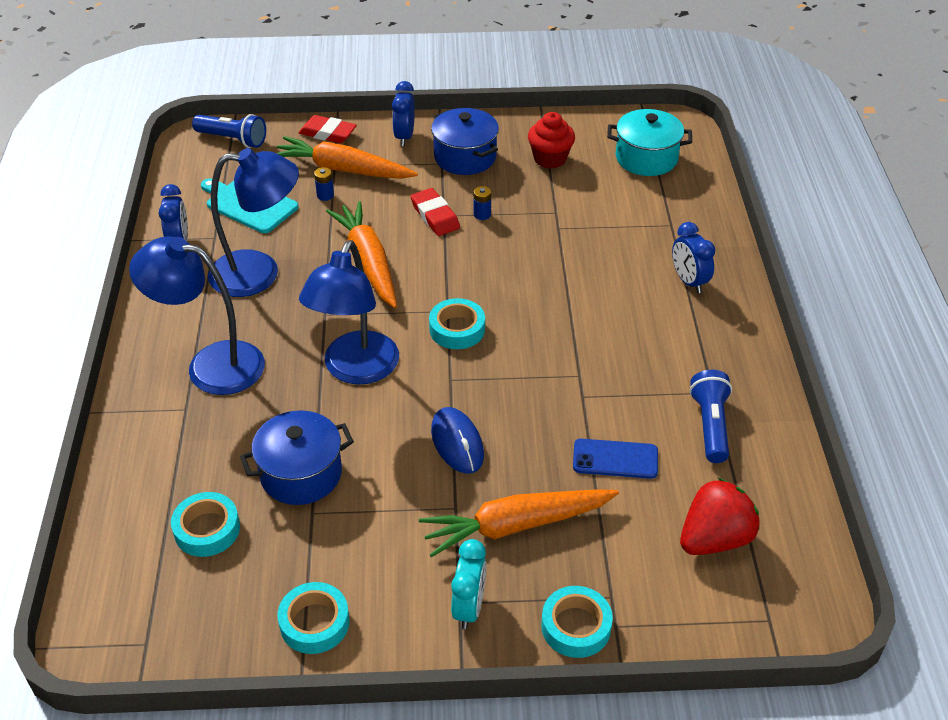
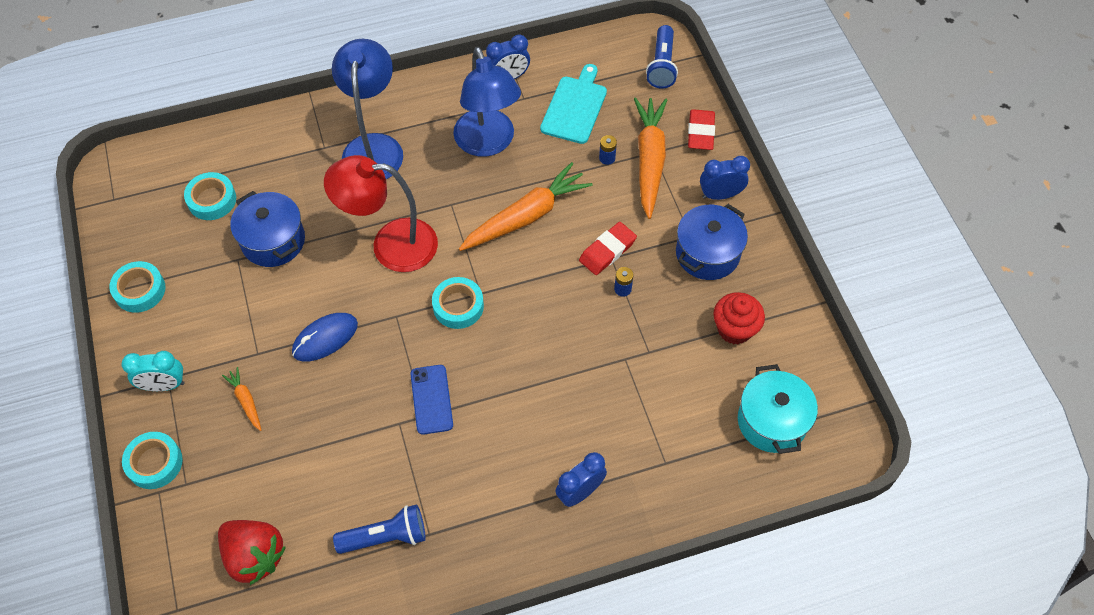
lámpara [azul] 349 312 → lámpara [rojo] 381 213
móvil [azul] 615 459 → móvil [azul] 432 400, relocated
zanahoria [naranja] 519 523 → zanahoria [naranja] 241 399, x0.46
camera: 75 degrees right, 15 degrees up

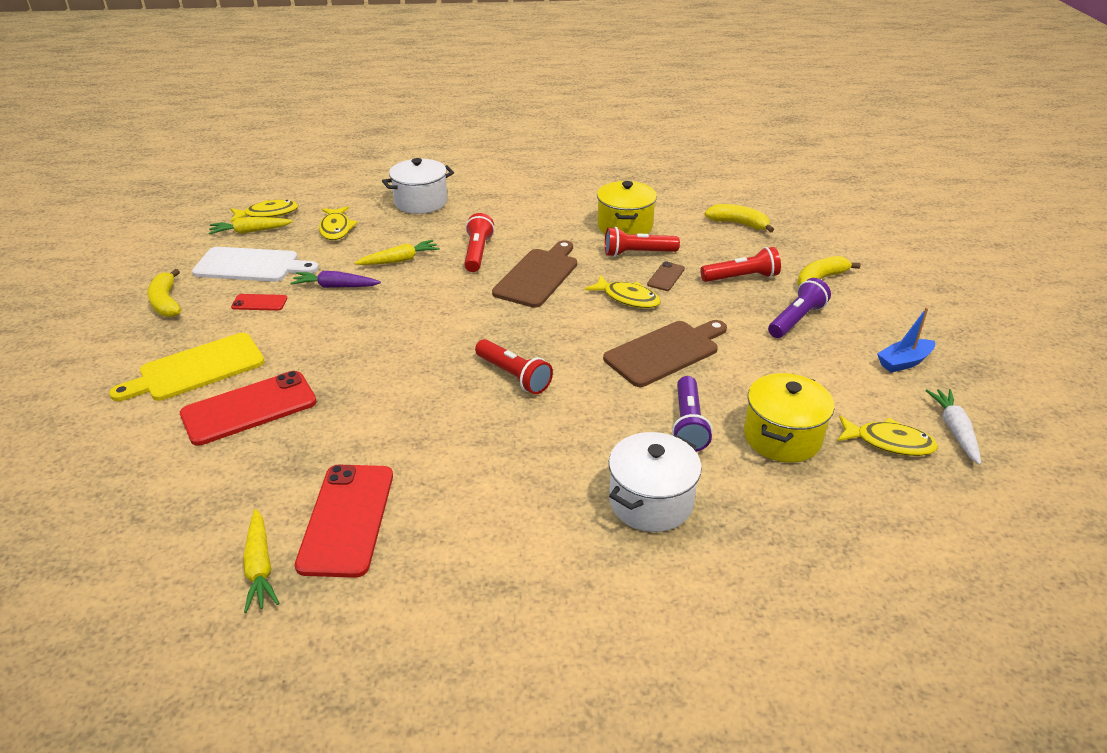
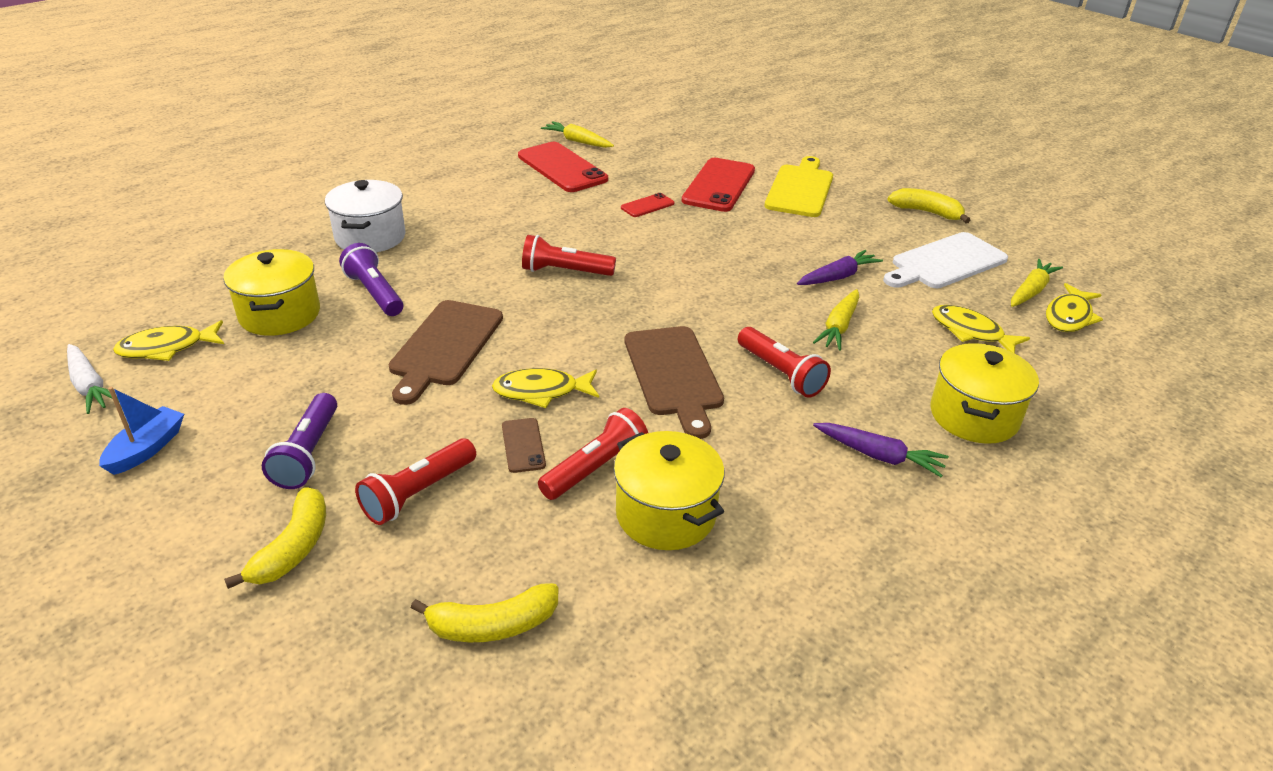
olla [blanco] 418 186 → olla [amarillo] 984 393
móvil [rojo] 259 302 → móvil [rojo] 647 205, relocated
- → zanahoria [morado] 881 450
camera: 140 degrees right, 0 degrees up

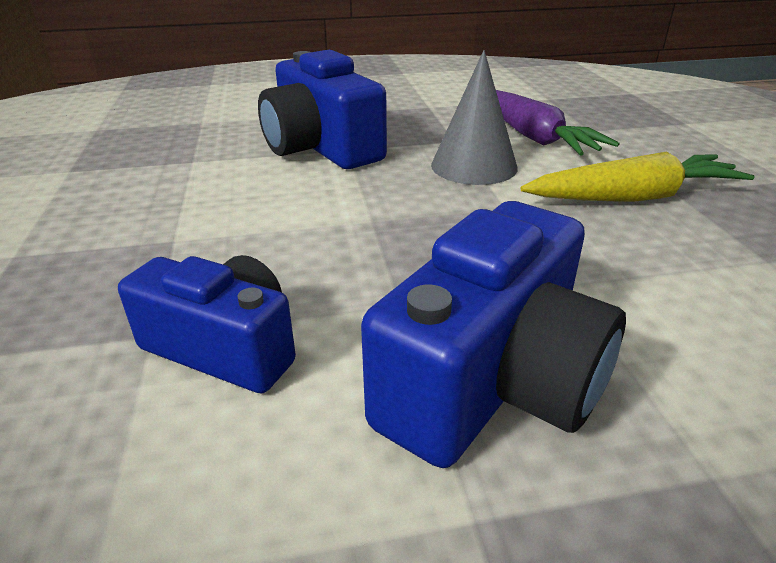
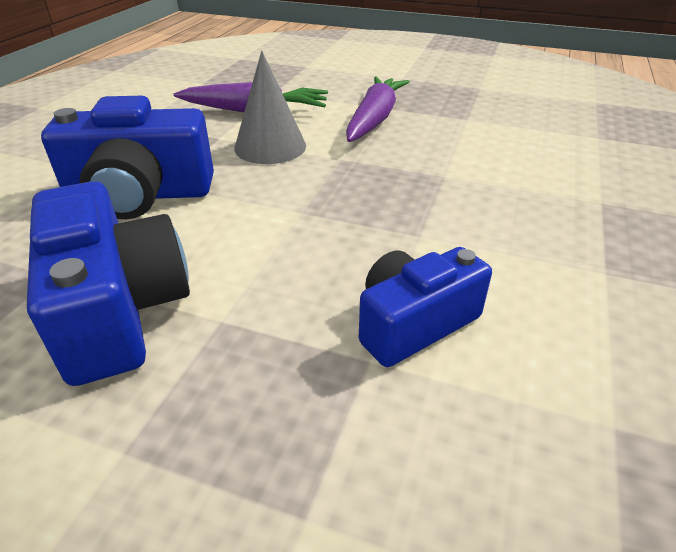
zanahoria [amarillo] 638 177 → zanahoria [morado] 378 109
cámara [azul] 493 334 → cámara [azul] 108 283, relocated
camera: 60 degrees left, 5 degrees up

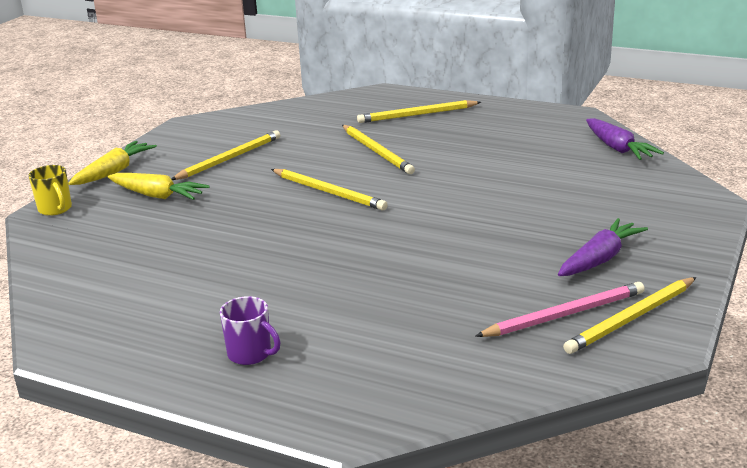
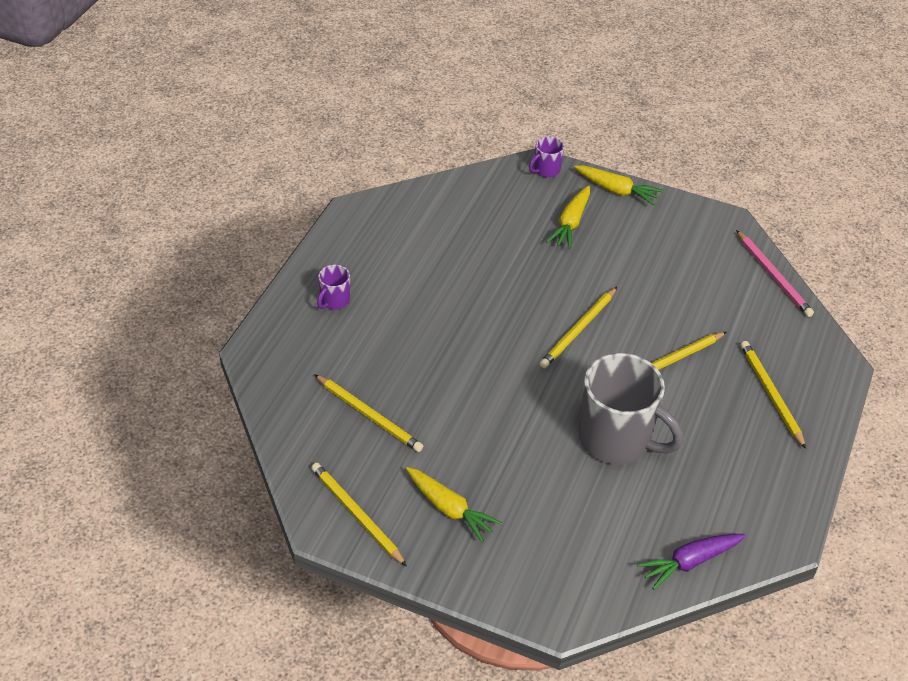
lápiz [amarillo] 225 155 → lápiz [amarillo] 368 413, relocated
taza [amarillo] 50 190 → taza [morado] 546 157
zanahoria [morado] 603 247 → zanahoria [amarillo] 454 504
lápiz [rosa] 560 309 → lápiz [rosa] 775 273, relocated
- → taza [gris] 631 409
camera: 85 degrees right, 20 degrees up

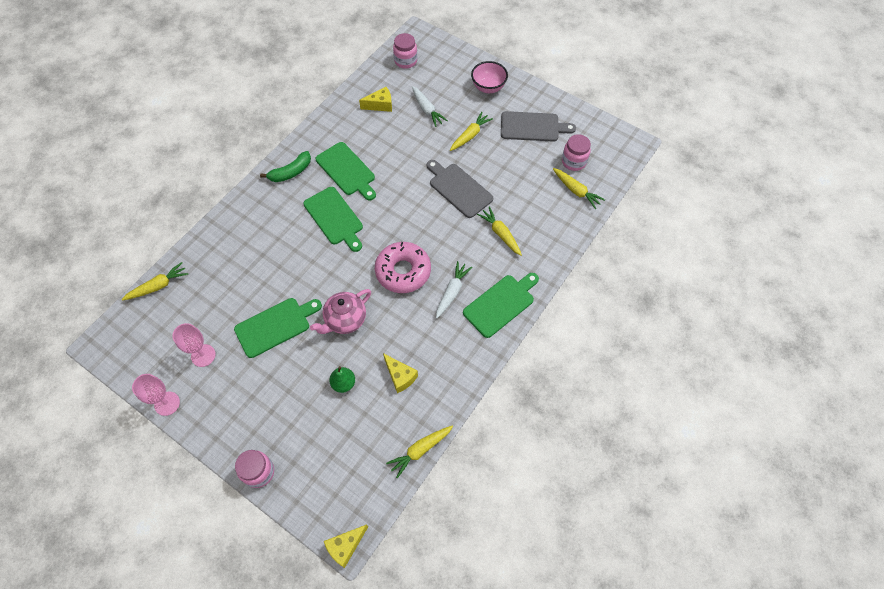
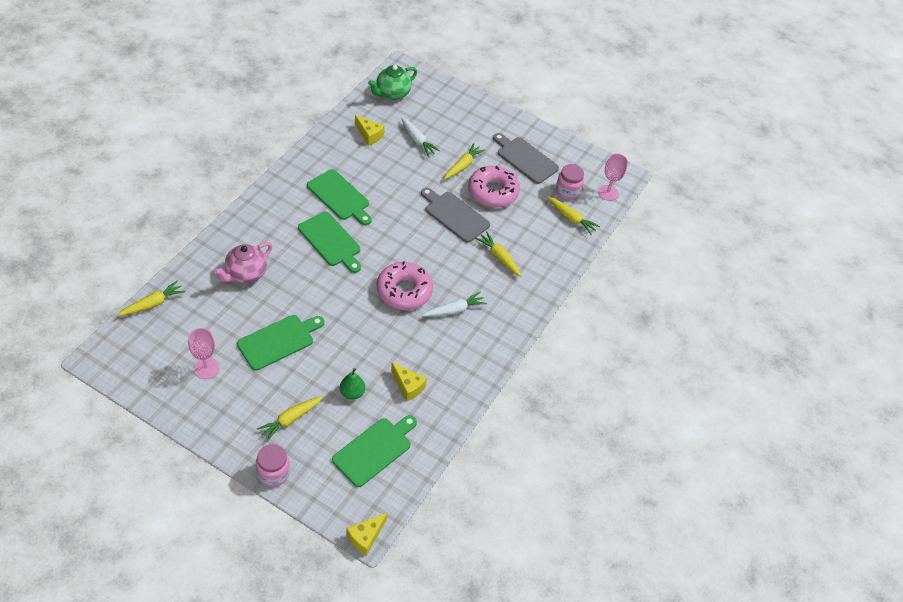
tarro [rosa] 405 51 → tetera [verde] 392 82
cuenco [rosa] 489 77 → -
queso [amarillo] 375 99 → queso [amarillo] 370 130, 60 degrees clockwise
tabla de cortar [gris] 538 126 → tabla de cortar [gris] 526 158, 135 degrees counterclockwise
plátano [verde] 285 166 → -
zanahoria [blanco] 454 290 → zanahoria [blanco] 454 304, 45 degrees clockwise
tabla de cortar [verde] 501 305 → tabla de cortar [verde] 374 451, relocated
tetera [rosa] 340 311 → tetera [rosa] 243 262, relocated
copa [rosa] 156 395 → copa [rosa] 613 177, relocated
zanahoria [amarillo] 419 452 → zanahoria [amarillo] 290 419, relocated
- → rosquilla [rosa] 494 187
camera: 10 degrees left, 10 degrees down

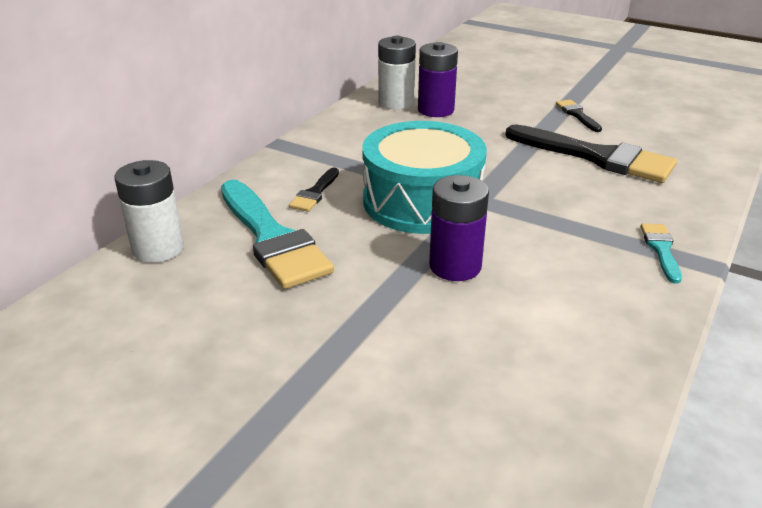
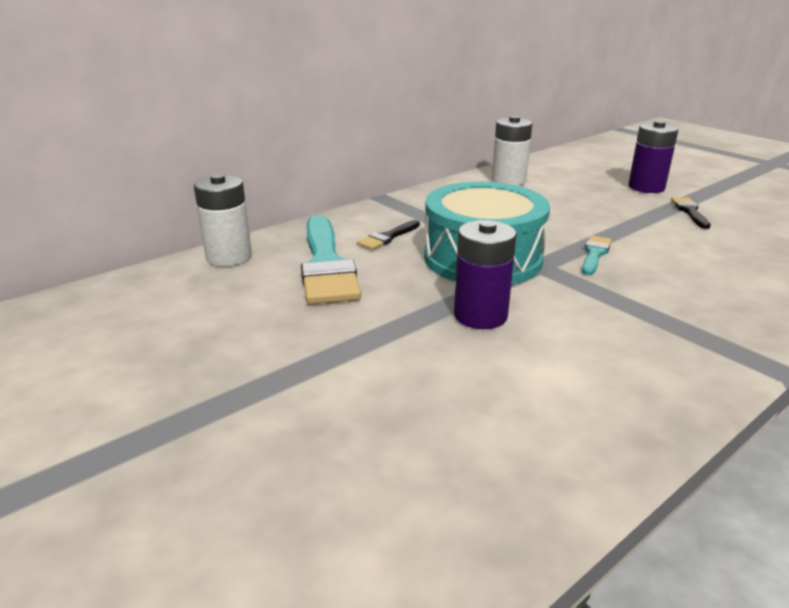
pila [morado] 438 79 → pila [morado] 653 157, relocated
pincel [negro] 591 153 → -
pincel [turquesa] 661 254 → pincel [turquesa] 597 255, relocated
camera: 20 degrees right, 5 degrees down

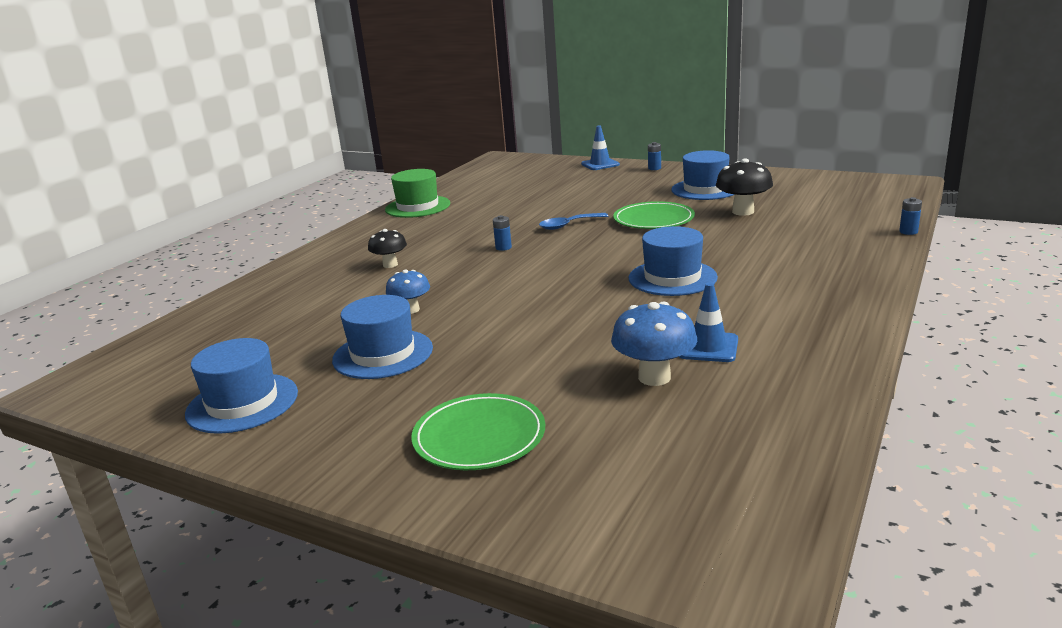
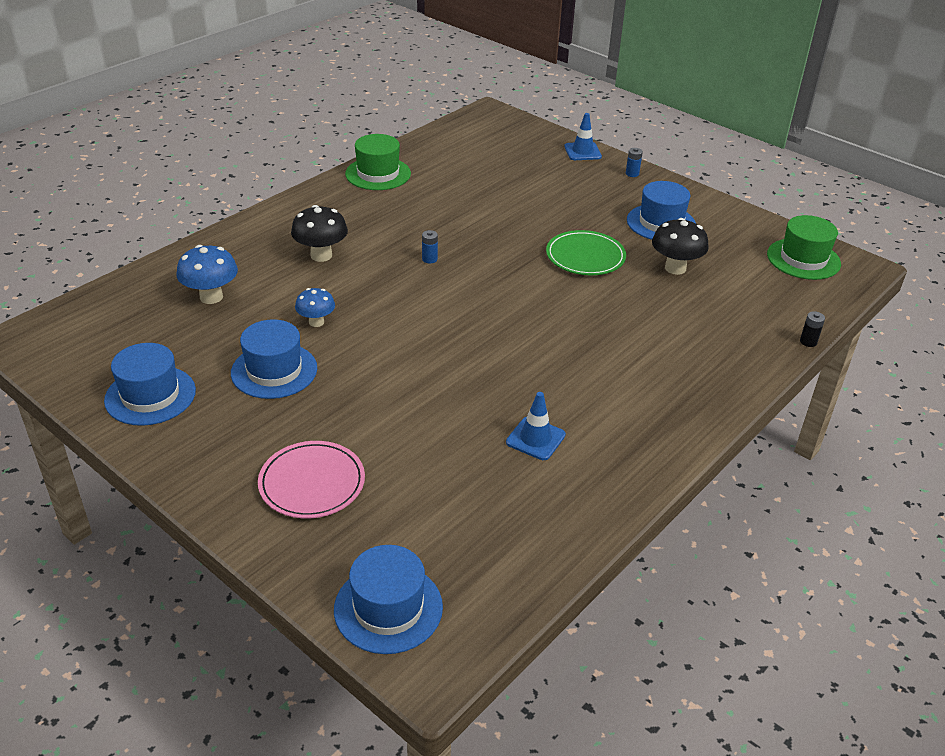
pila [azul] 910 216 → pila [negro] 812 329
cuchara [azul] 573 221 → -
sombrero [azul] 673 261 → sombrero [azul] 388 599, relocated
seta [negro] 387 248 → seta [negro] 319 233, x1.53
seta [azul] 654 344 → seta [azul] 207 274, relocated
plato [verde] 478 431 → plato [rosa] 311 479
- → sombrero [verde] 804 247
camera: 10 degrees right, 15 degrees up

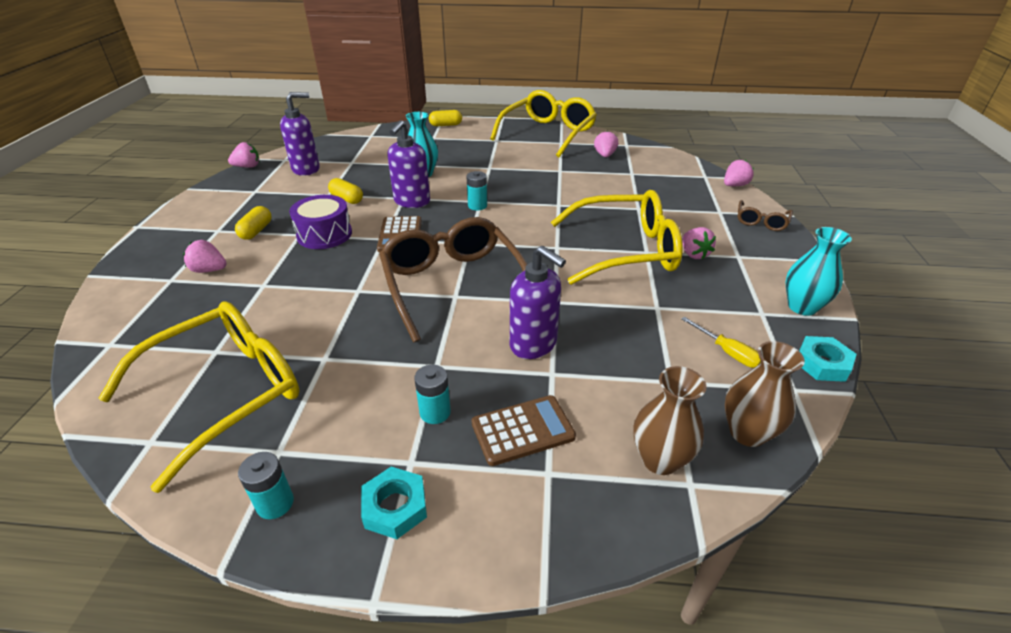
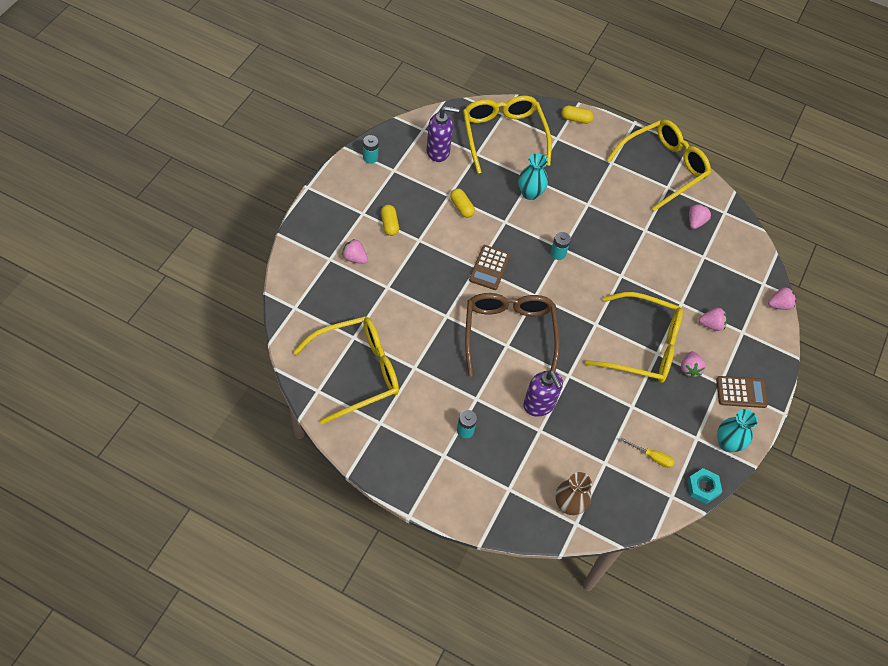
dispensador de jabón [morado] 408 164 → -
fresa [rosa] 244 155 → fresa [rosa] 713 319, relocated
tambor [morado] 320 222 → -
gafas [marrón] 765 215 → -
cápsula [amarillo] 253 223 → cápsula [amarillo] 390 220, 45 degrees counterclockwise
destornillador [amarillo] 721 342 → destornillador [amarillo] 647 452, 45 degrees counterclockwise
florero [marrón] 765 394 → -
calculadora [marrón] 524 430 → calculadora [marrón] 742 392, relocated
pila [turquesa] 266 485 → pila [turquesa] 371 149, relocated
tuerca [turquesa] 394 503 → -
- → gafas [amarillo] 507 135
camera: 15 degrees right, 20 degrees up

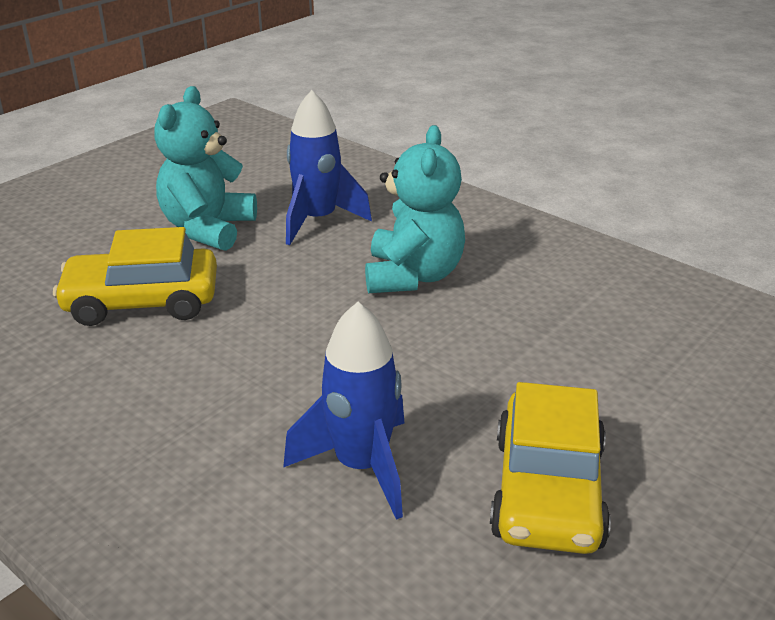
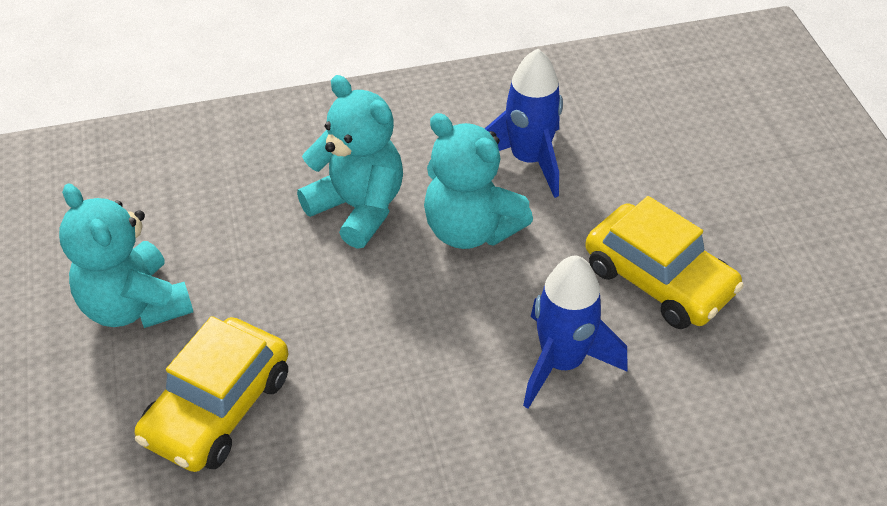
cohete [azul] 329 167 → cohete [azul] 524 123, relocated
- → osito [turquesa] 478 181
camera: 55 degrees left, 15 degrees up

